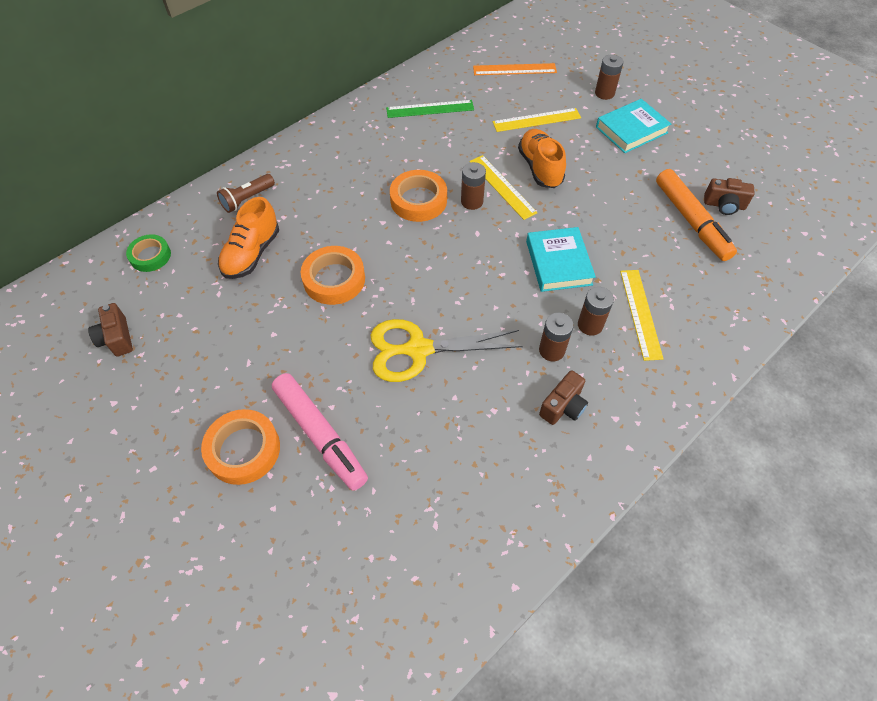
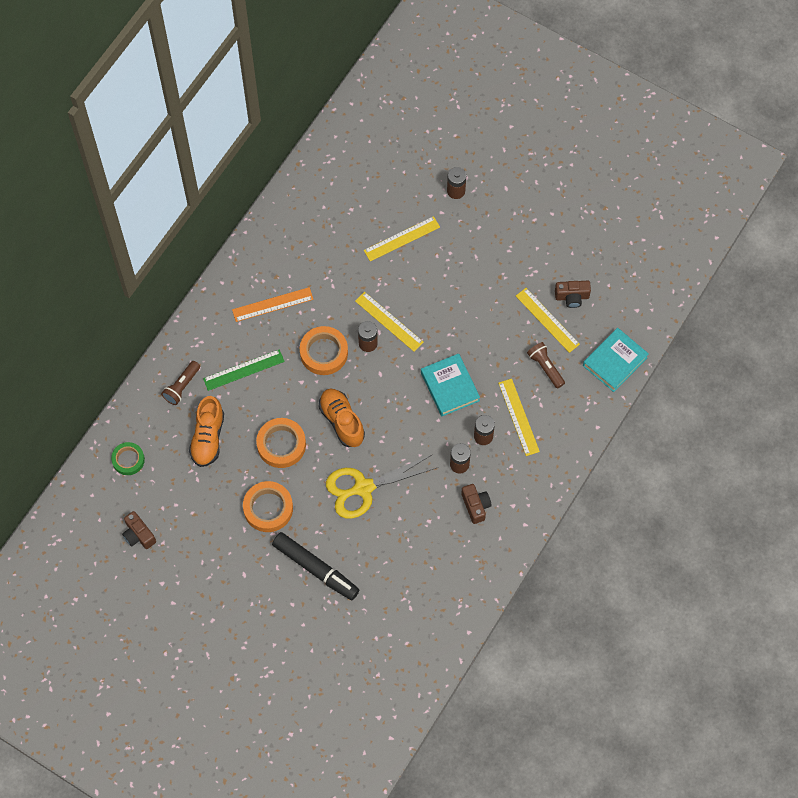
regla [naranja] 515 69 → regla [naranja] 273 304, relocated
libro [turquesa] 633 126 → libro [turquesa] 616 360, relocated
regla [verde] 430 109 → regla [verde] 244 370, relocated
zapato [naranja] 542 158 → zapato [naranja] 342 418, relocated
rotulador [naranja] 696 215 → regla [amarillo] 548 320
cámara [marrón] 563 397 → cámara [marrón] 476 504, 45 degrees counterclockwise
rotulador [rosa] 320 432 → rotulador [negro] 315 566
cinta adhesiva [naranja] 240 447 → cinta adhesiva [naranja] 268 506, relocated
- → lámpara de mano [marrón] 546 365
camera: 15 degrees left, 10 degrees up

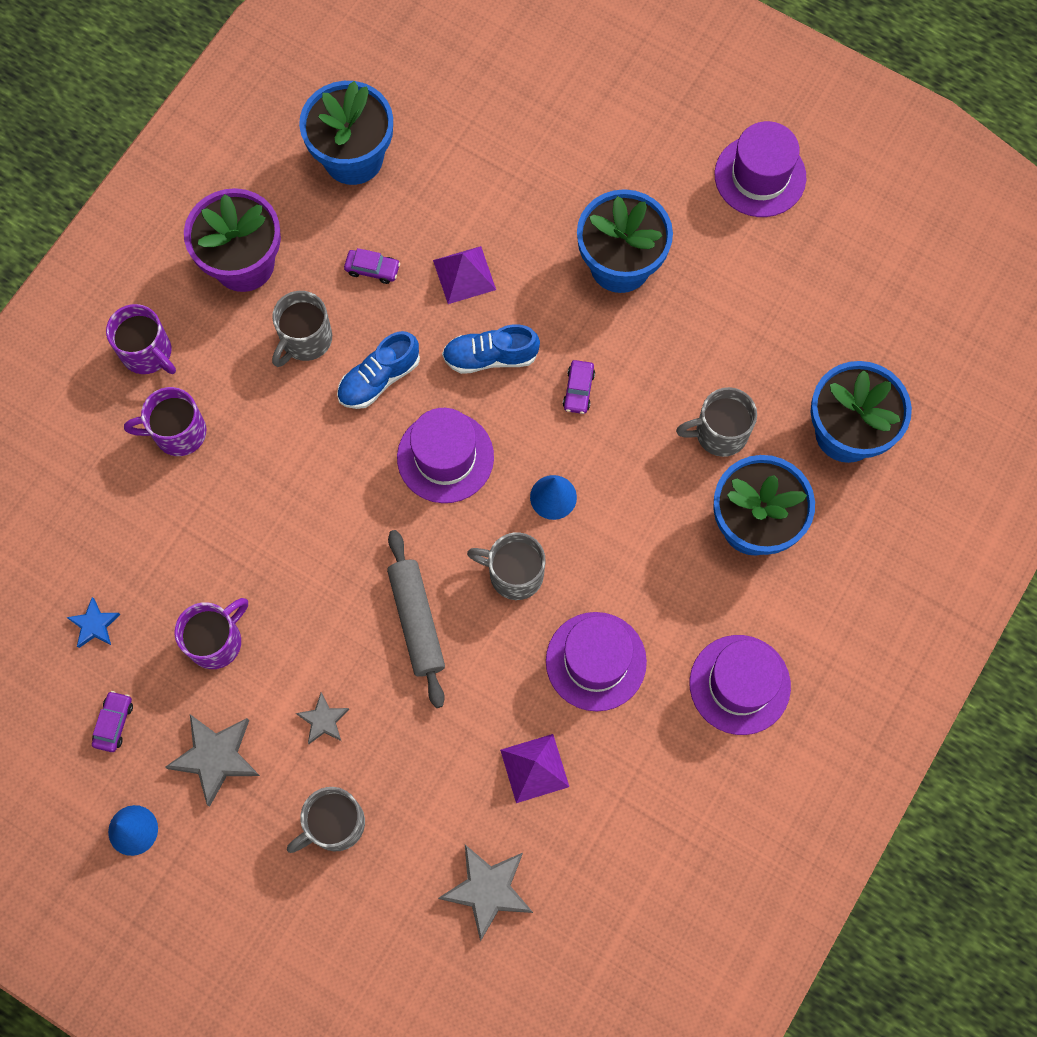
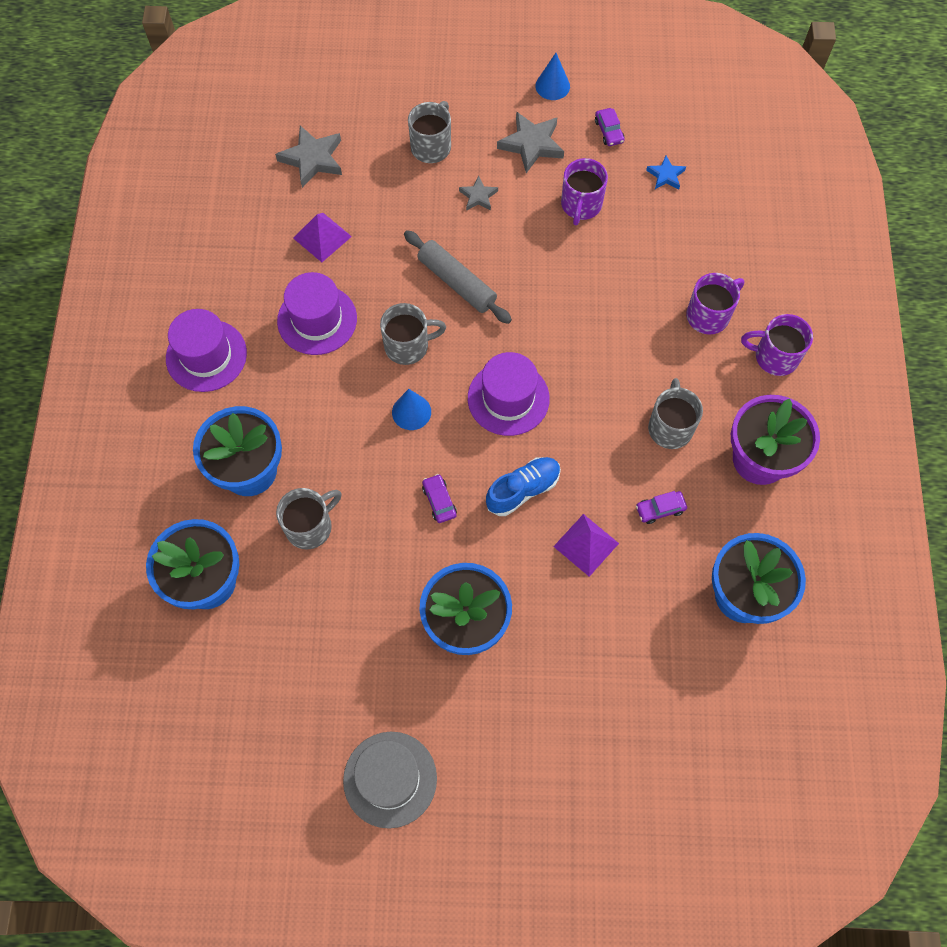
sombrero [morado] 760 169 → sombrero [gris] 390 780
zapato [azul] 378 370 → -
camera: 150 degrees right, 5 degrees down

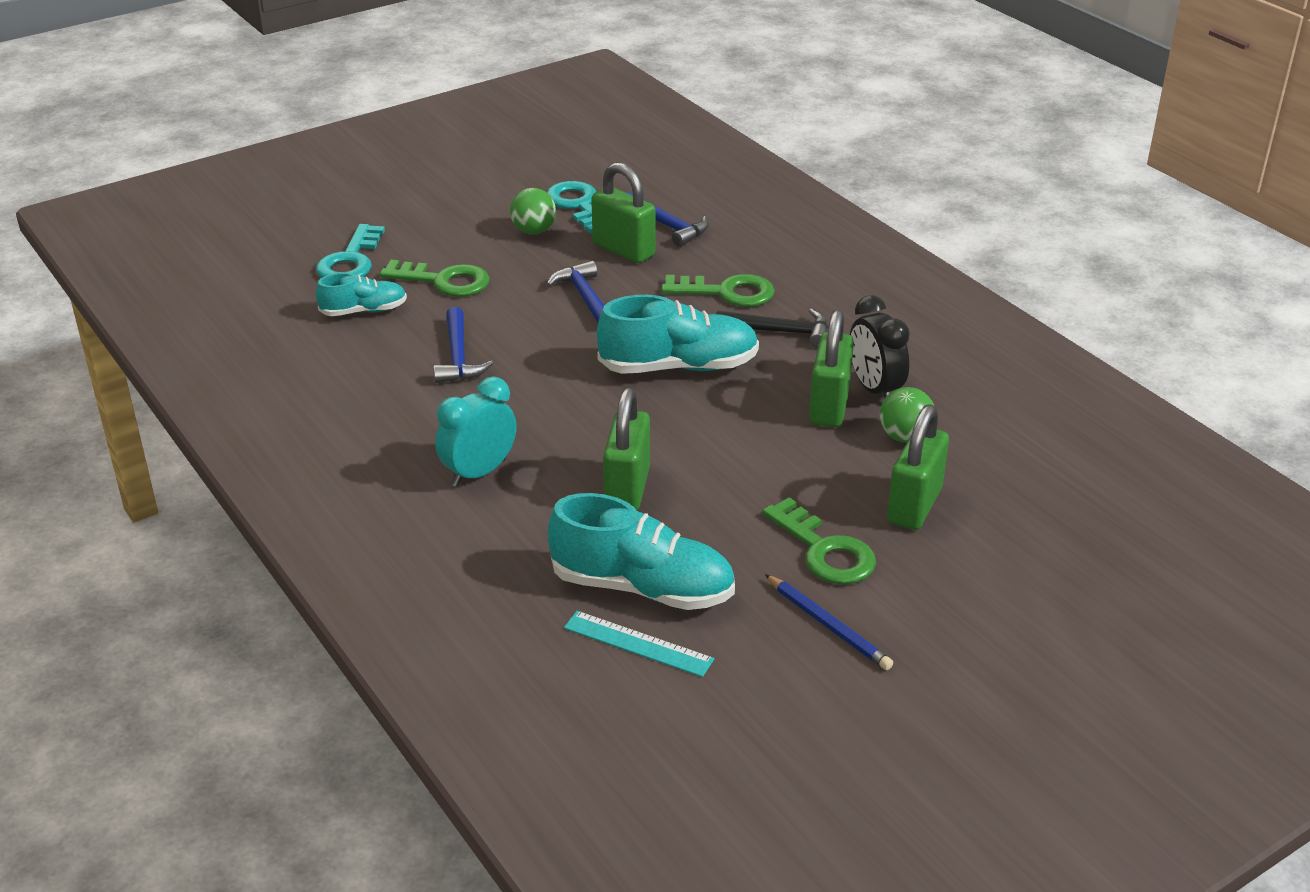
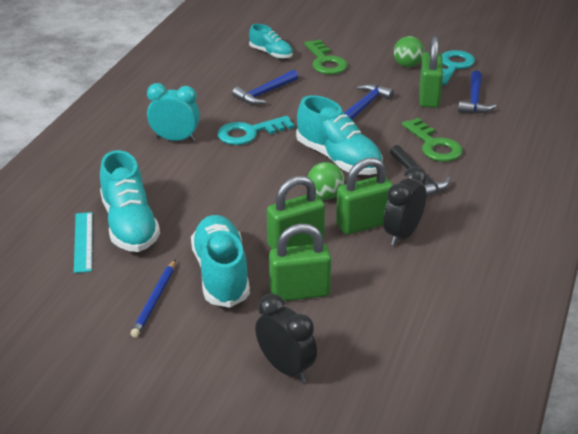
llave [turquesa] 350 251 → llave [turquesa] 255 130, relocated
pelota [verde] 907 415 → pelota [verde] 326 181, relocated
candado [verde] 626 449 → candado [verde] 296 212, relocated
llave [verde] 819 540 → zapato [turquesa] 220 261
- → despertador [negro] 286 338
camera: 55 degrees right, 0 degrees up

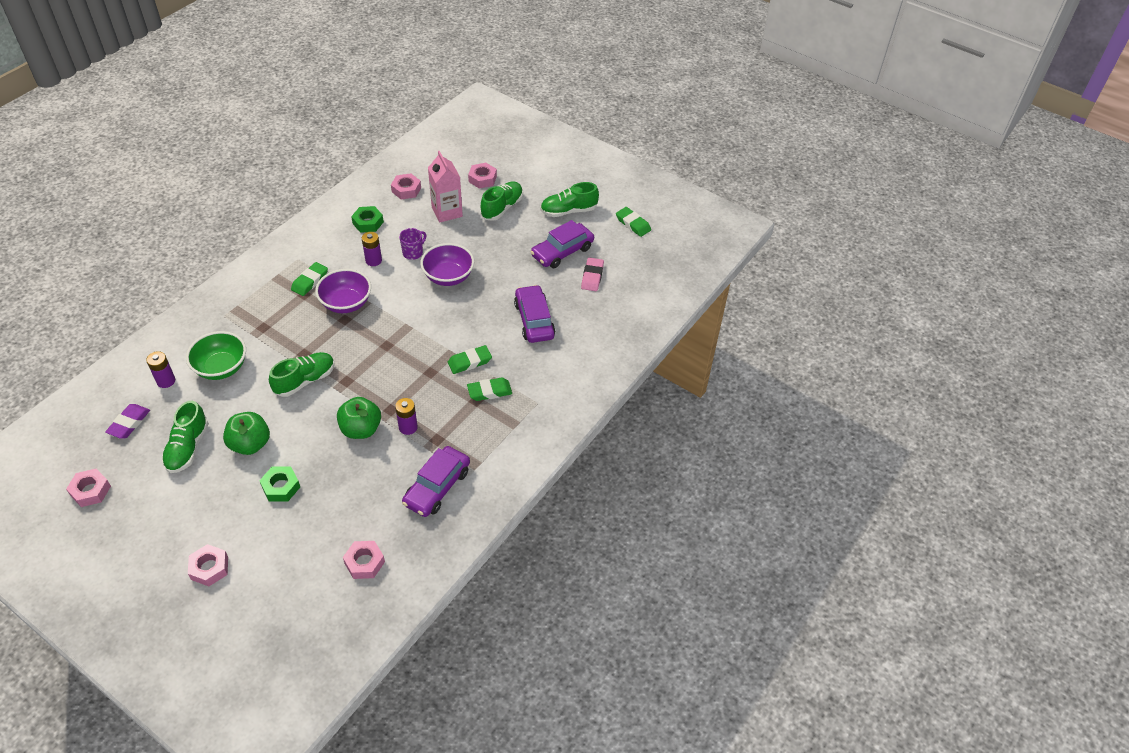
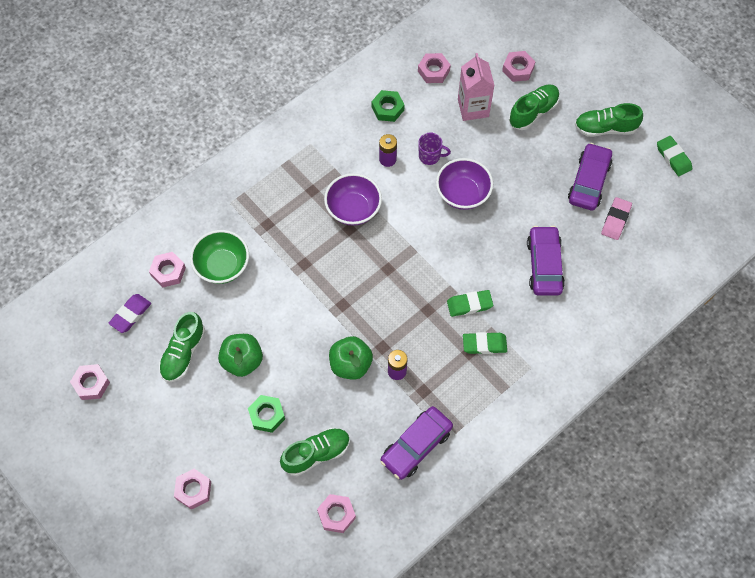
coche [morado] 562 244 → coche [morado] 590 176, 135 degrees clockwise
taza [morado] 412 244 → taza [morado] 434 149, 45 degrees clockwise
goma de borrar [verde] 309 279 → -
pila [morado] 160 369 → tuerca [rosa] 167 269
zapato [verde] 302 374 → zapato [verde] 315 451, relocated
camera: 15 degrees right, 15 degrees up

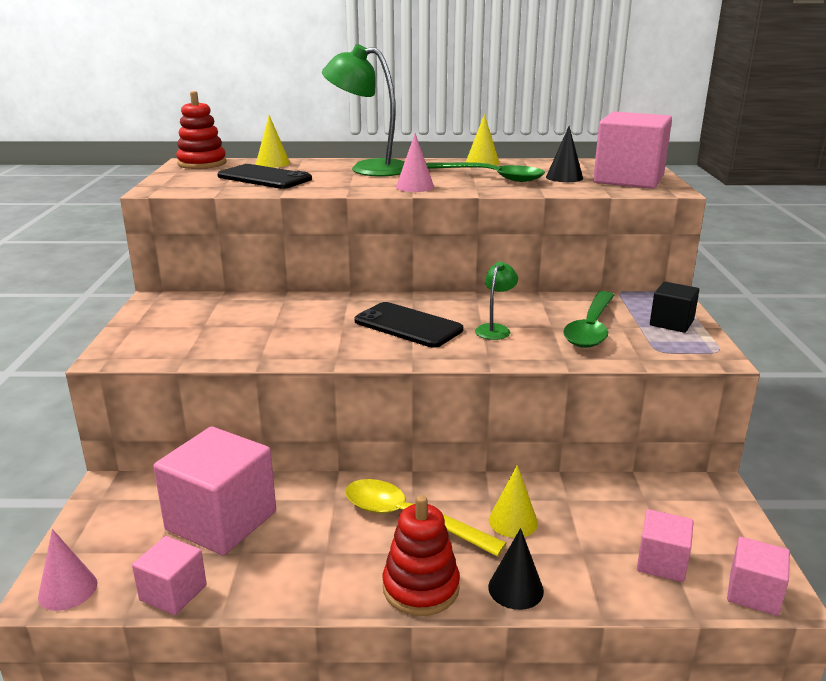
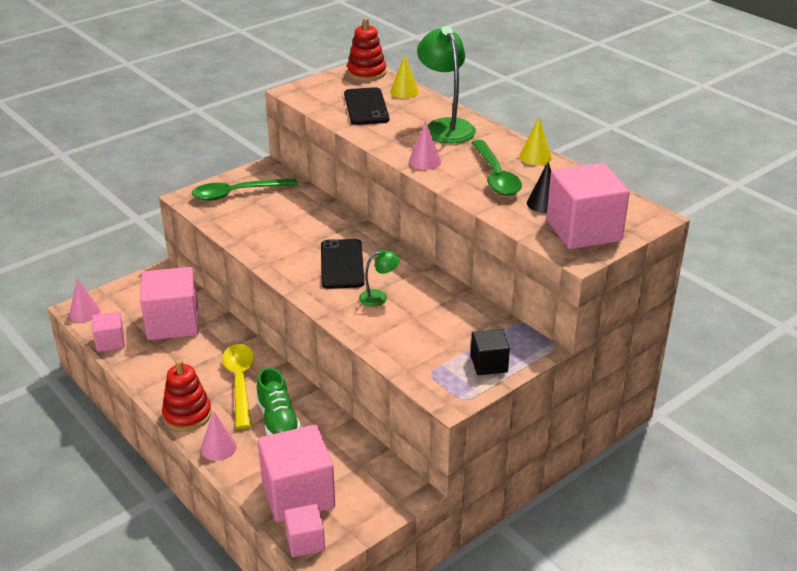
cuchara [verde] 588 319 → cuchara [verde] 245 189, relocated
cono [amarillo] 513 501 → zapato [verde] 278 401
cubo [rosa] 665 545 → cubo [rosa] 296 473, x1.89
cono [negro] 516 569 → cono [rosa] 219 436
camera: 50 degrees right, 10 degrees up

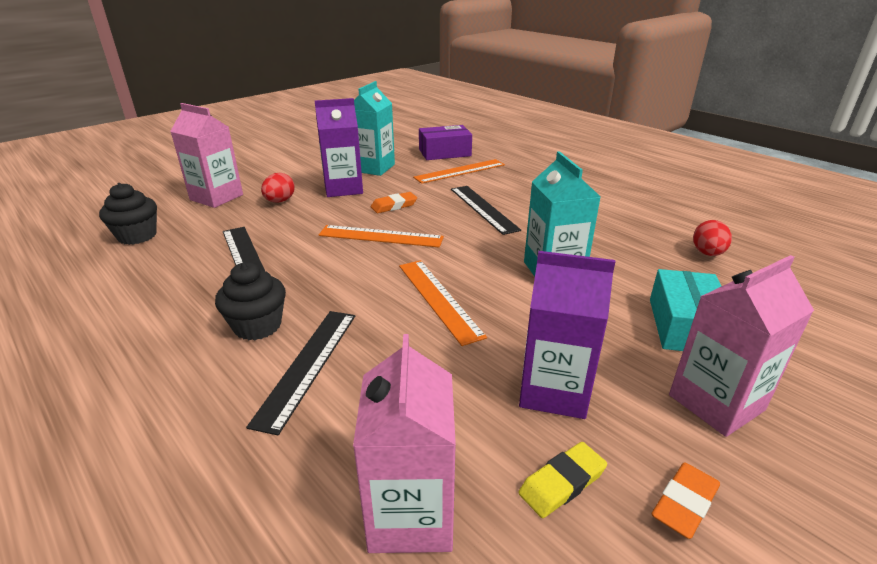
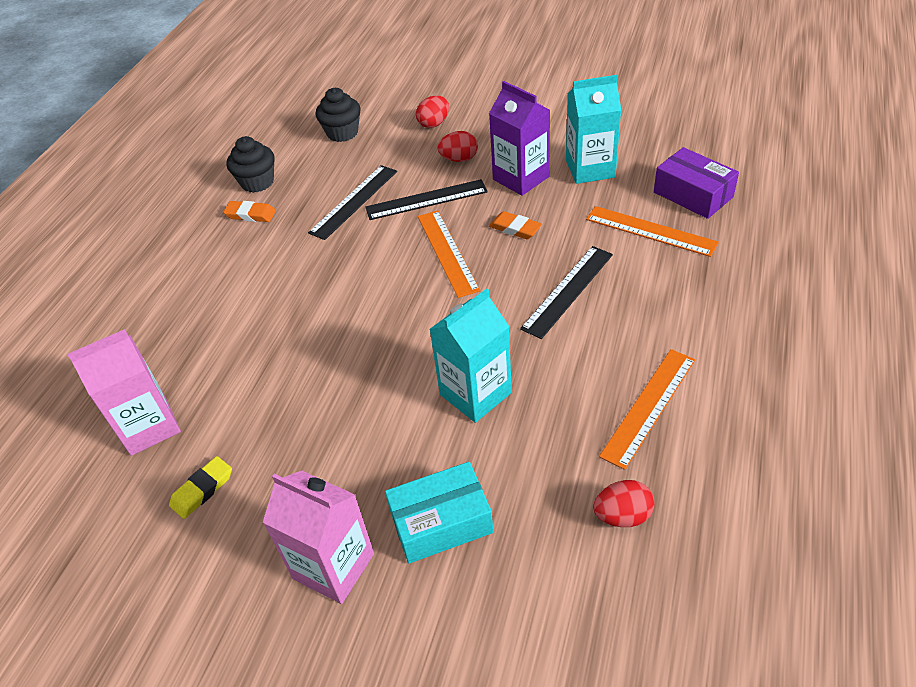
cartón de leche [rosa] 206 155 → huevo [rojo] 432 112
cartón de leche [morado] 567 335 → -
regla [naranja] 443 303 → regla [naranja] 647 409, relocated
magdalena [negro] 250 301 → magdalena [negro] 250 164, relocated
regla [negro] 300 373 → regla [negro] 426 199, relocated
goma de borrar [amarillo] 562 480 → goma de borrar [amarillo] 200 487, 75 degrees counterclockwise
goma de borrar [naranja] 686 500 → goma de borrar [naranja] 249 211, relocated
camera: 65 degrees right, 15 degrees up

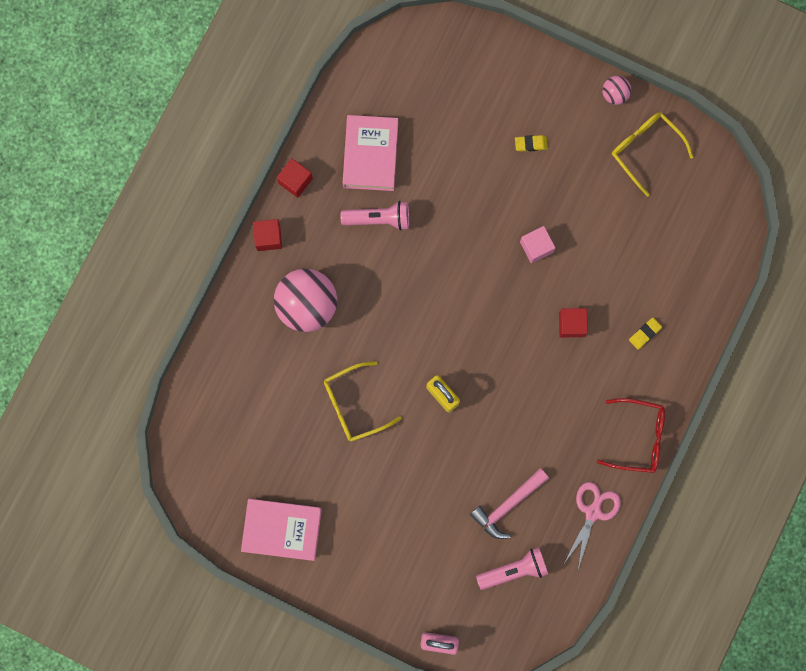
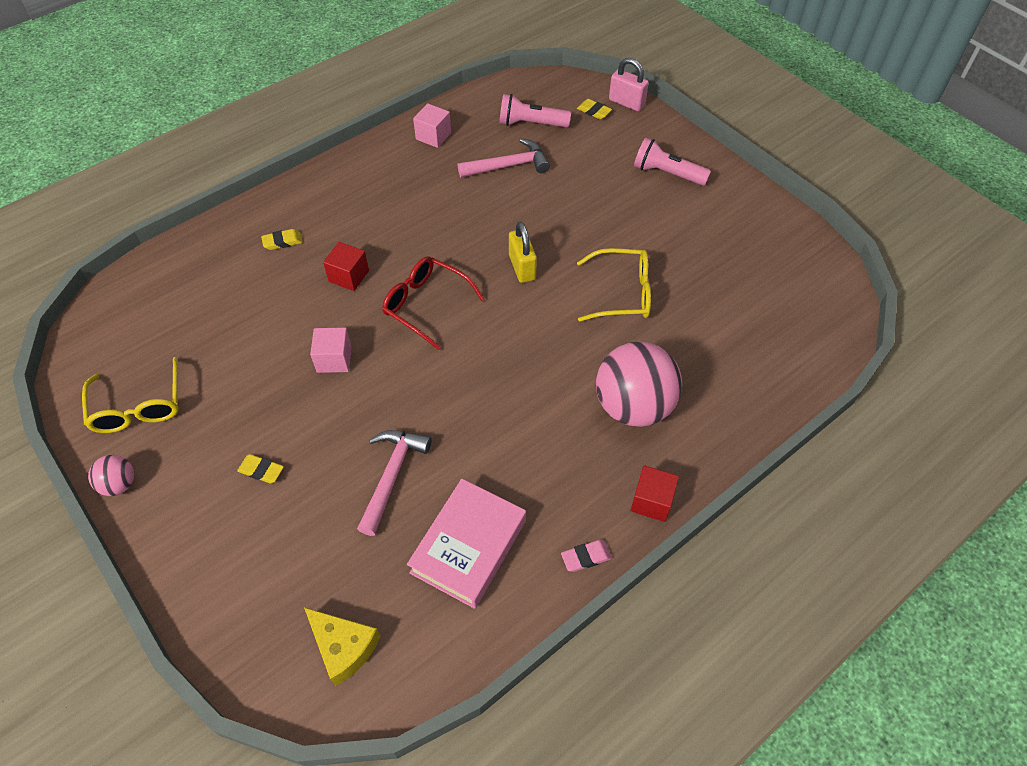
cubo [rojo] 294 178 → goma de borrar [rosa] 586 556
lámpara de mano [rosa] 375 216 → lámpara de mano [rosa] 672 161, relocated
gafas [rojo] 631 435 → gafas [rojo] 433 303, relocated
tijeras [rosa] 592 525 → cubo [rosa] 432 125
libro [rosa] 281 530 → -
- → goma de borrar [amarillo] 594 109
- → martillo [rosa] 394 483
- → queso [amarillo] 342 646
camera: 155 degrees left, 25 degrees down

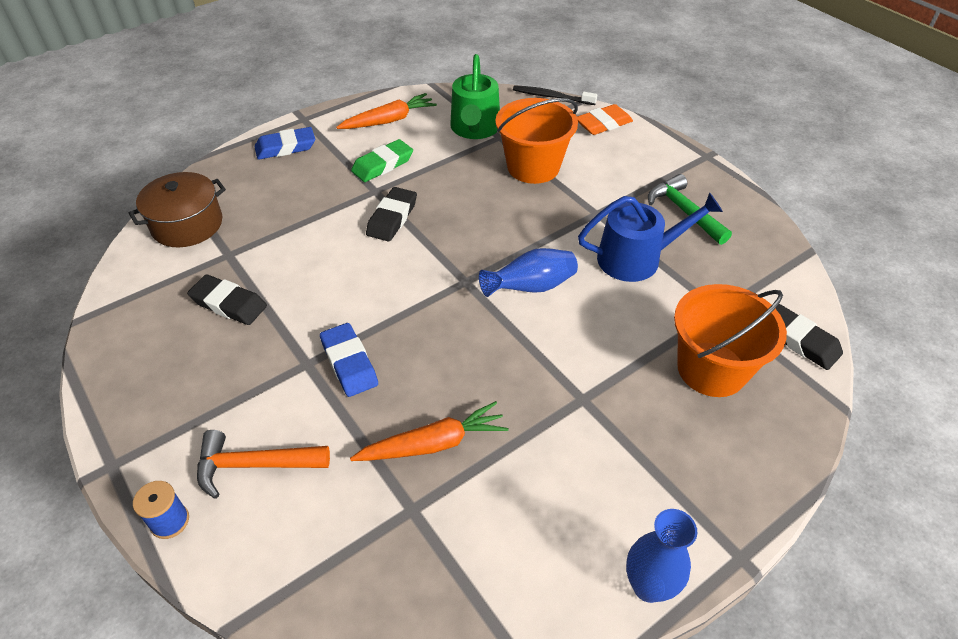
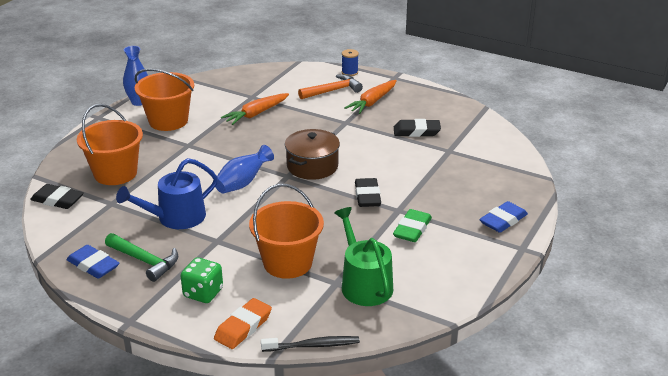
zanahoria [naranja] 386 111 → zanahoria [naranja] 370 97, relocated
olla [marrón] 177 209 → olla [marrón] 312 154, relocated
goma de borrar [azul] 349 360 → goma de borrar [azul] 92 262, relocated
- → balde [naranja] 164 100
- → dado [verde] 202 280
camera: 155 degrees right, 15 degrees down

